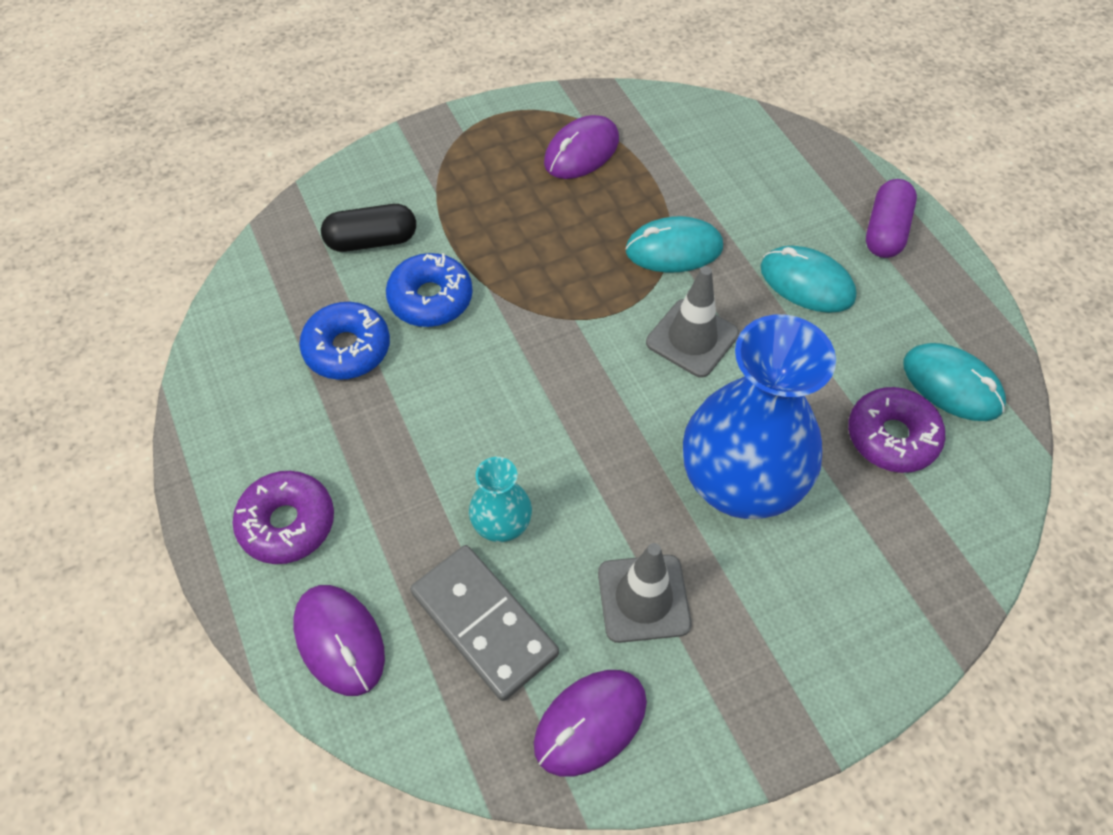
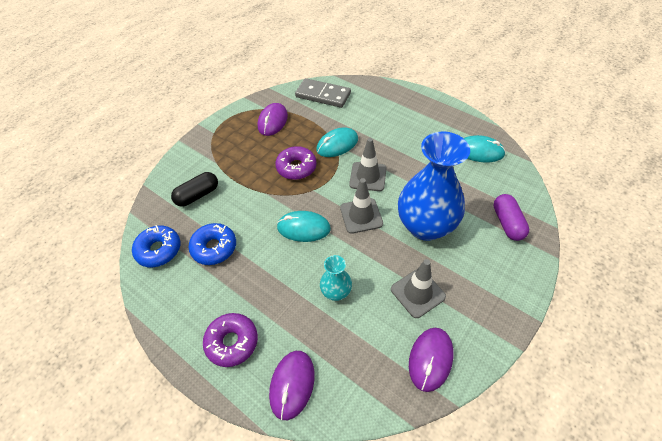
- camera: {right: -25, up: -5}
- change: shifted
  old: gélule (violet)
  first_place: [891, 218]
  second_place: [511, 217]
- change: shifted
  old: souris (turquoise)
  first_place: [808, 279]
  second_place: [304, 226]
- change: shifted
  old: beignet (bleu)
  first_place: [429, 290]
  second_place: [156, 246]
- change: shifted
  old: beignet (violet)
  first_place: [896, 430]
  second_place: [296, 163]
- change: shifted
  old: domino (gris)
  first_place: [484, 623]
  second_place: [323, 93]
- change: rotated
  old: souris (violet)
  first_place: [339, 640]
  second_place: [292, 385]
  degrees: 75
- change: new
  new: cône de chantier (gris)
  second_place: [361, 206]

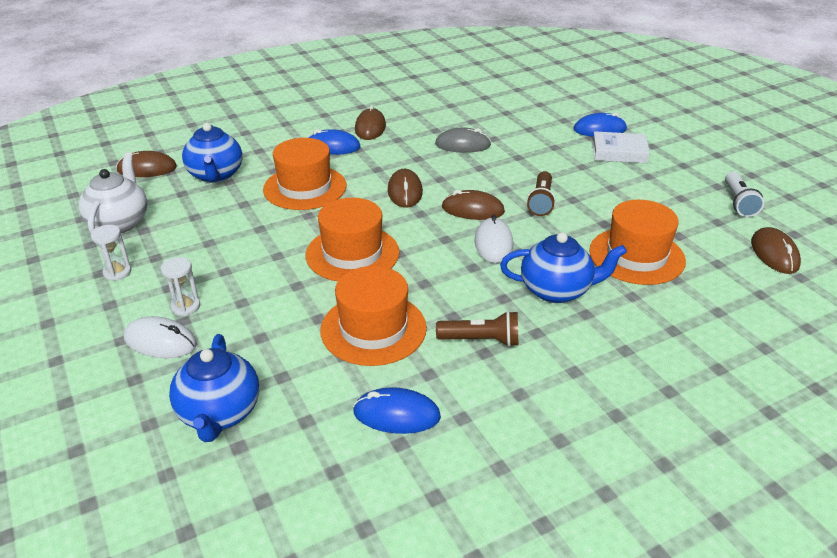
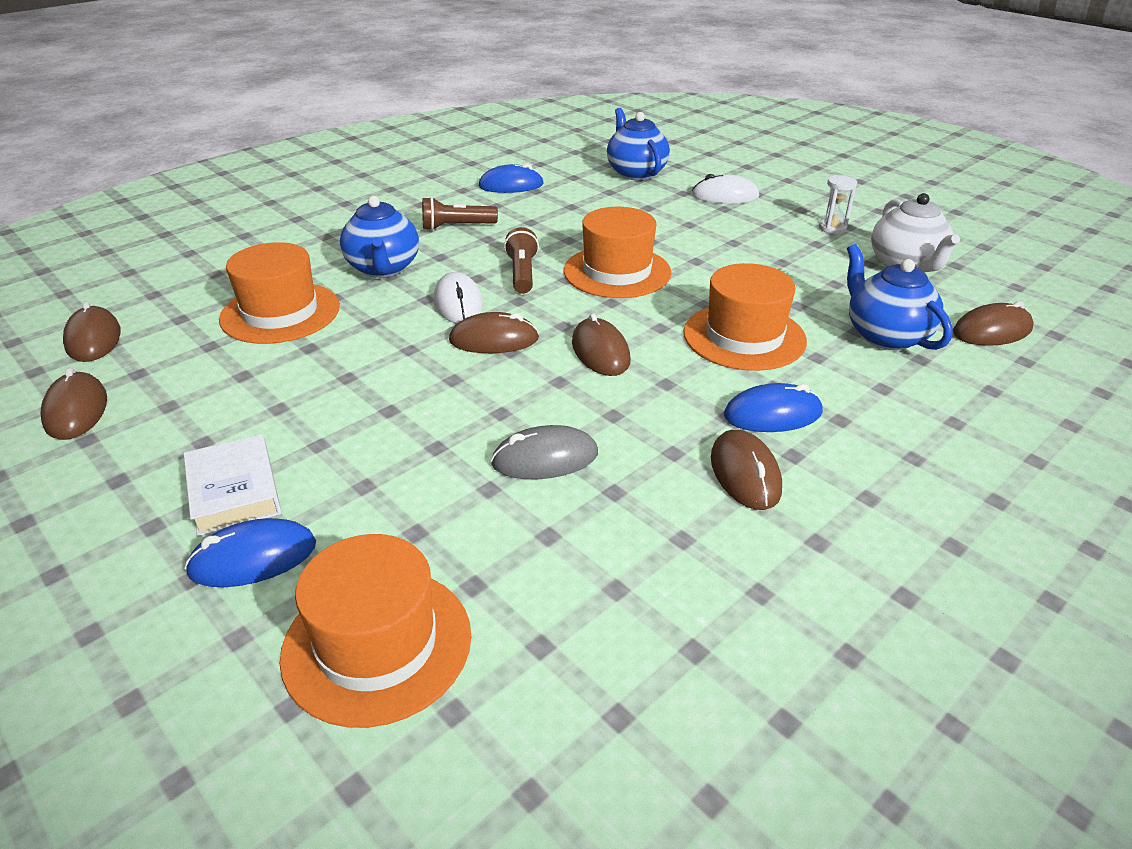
- camera: {right: 165, up: 0}
- change: rotated
  old: livre (blanc)
  first_place: [621, 147]
  second_place: [233, 485]
  degrees: 75
- change: shifted
  old: lampe de poche (marron)
  first_place: [541, 193]
  second_place: [521, 260]
- change: swapped
  old: lampe de poche (blanc)
  new: souris (marron)
  first_place: [744, 194]
  second_place: [74, 404]
- change: rotated
  old: théière (bleu)
  first_place: [563, 267]
  second_place: [379, 237]
  degrees: -90
- change: gone
  old: sablier (blanc)
  first_place: [180, 286]
- change: shifted
  old: chapeau (orange)
  first_place: [373, 316]
  second_place: [375, 631]

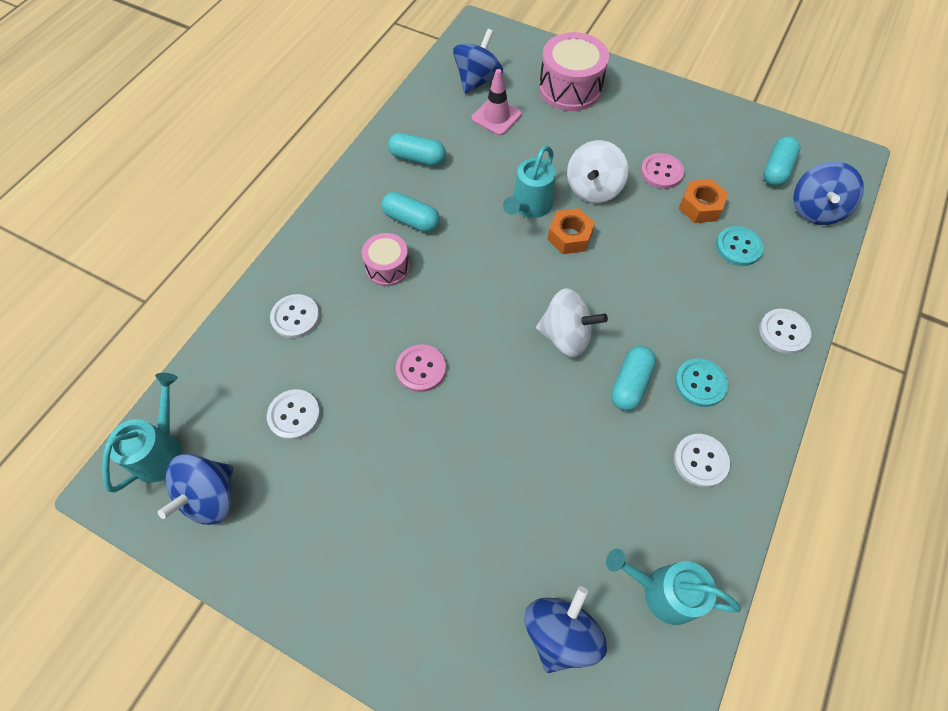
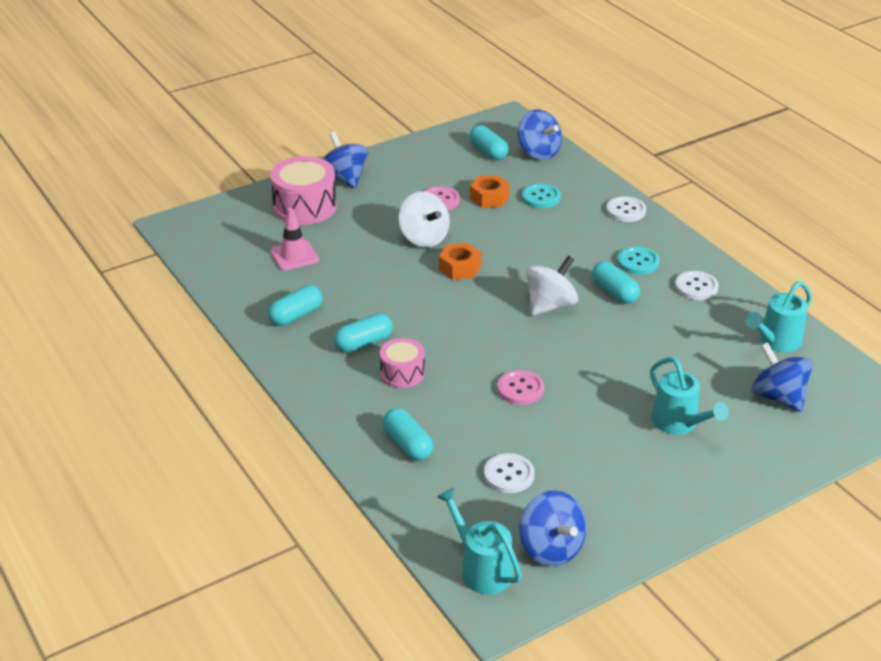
- camera: {right: -60, up: -25}
- change: shifted
  old: toupie (bleu)
  first_place: [478, 61]
  second_place: [345, 160]
- change: shifted
  old: arrosoir (turquoise)
  first_place: [529, 182]
  second_place: [689, 396]
- change: swapped
  old: bouton (blanc)
  new: gélule (turquoise)
  first_place: [295, 316]
  second_place: [408, 434]

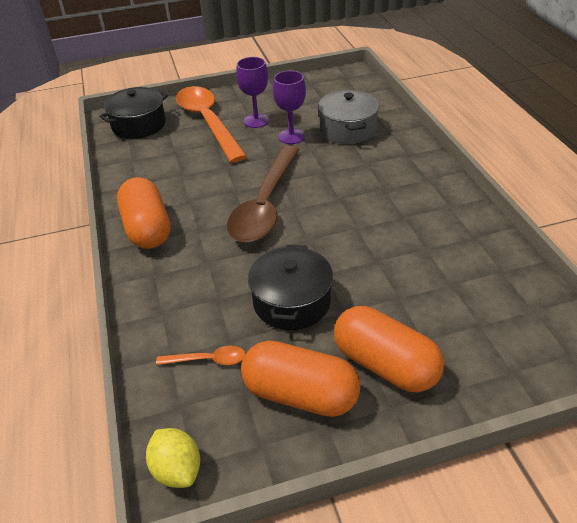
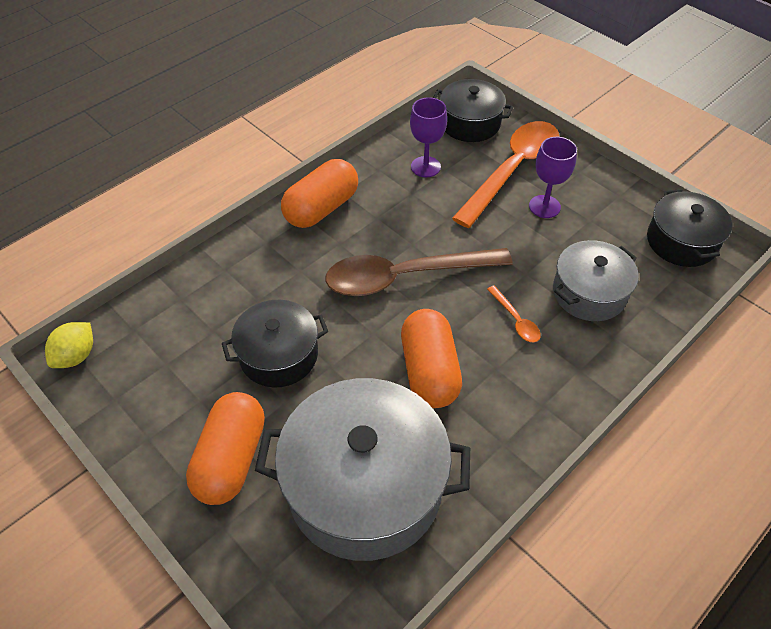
- camera: {right: 60, up: 10}
- change: shifted
  old: verre à pied (violet)
  first_place: [289, 107]
  second_place: [428, 137]
- change: shifted
  old: gélule (orange)
  first_place: [301, 379]
  second_place: [431, 358]
- change: shifted
  old: cuillère (orange)
  first_place: [201, 355]
  second_place: [514, 314]
- change: new
  new: marmite (noir)
  second_place: [689, 228]
- change: new
  new: marmite (gris)
  second_place: [362, 469]

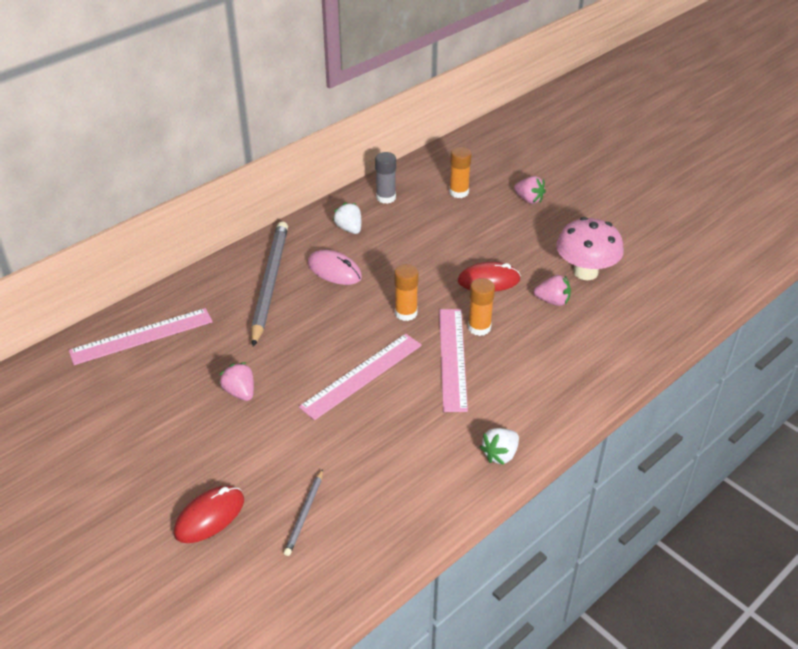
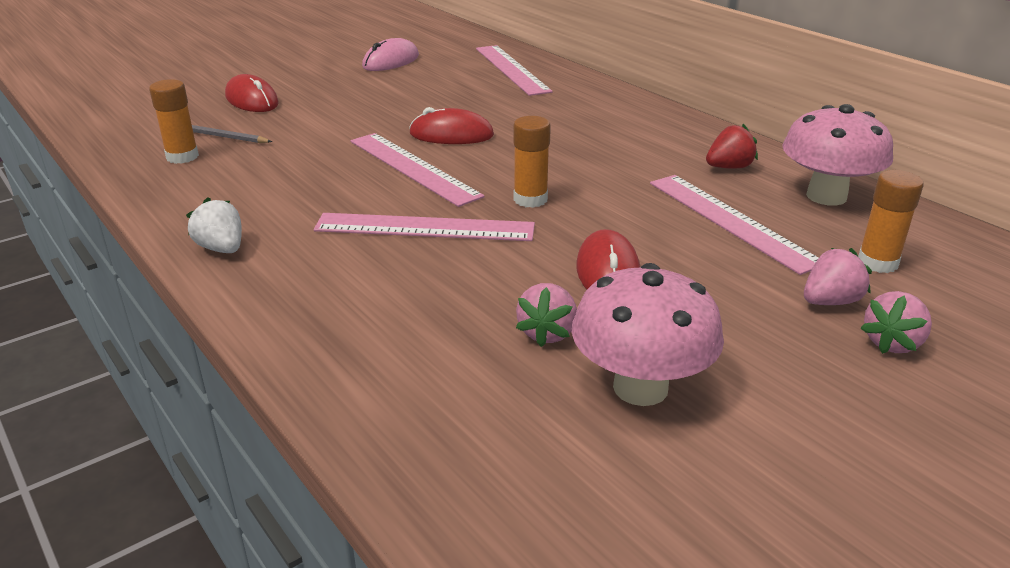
- camera: {right: 95, up: -10}
- change: swapped
  old: bâton de colle (gris)
  new: champignon (rose)
  first_place: [385, 178]
  second_place: [837, 155]
- change: repainted
  old: fraise (blanc)
  new: fraise (rouge)
  first_place: [347, 218]
  second_place: [732, 146]
- change: gone
  old: crayon (gris)
  first_place: [269, 284]
- change: shifted
  old: souris (rose)
  first_place: [335, 267]
  second_place: [390, 54]
- change: shifted
  old: bâton de colle (orange)
  first_place: [481, 307]
  second_place: [174, 121]
- change: shifted
  old: fraise (rose)
  first_place: [236, 381]
  second_place: [838, 276]
- change: new
  new: souris (rouge)
  second_place: [451, 125]
- change: new
  new: règle (rose)
  second_place: [734, 225]

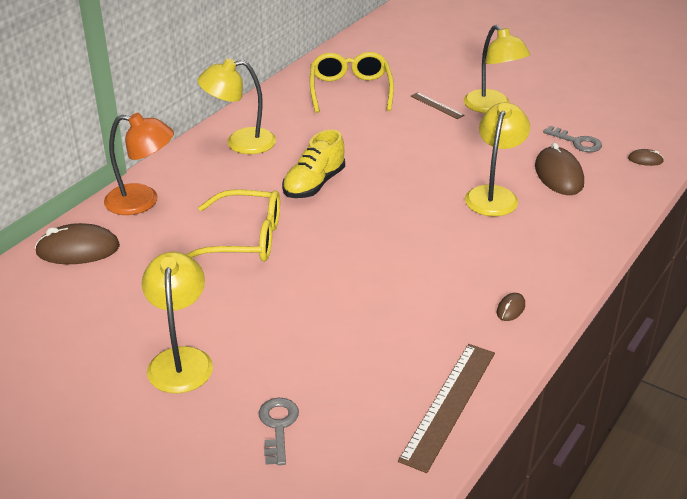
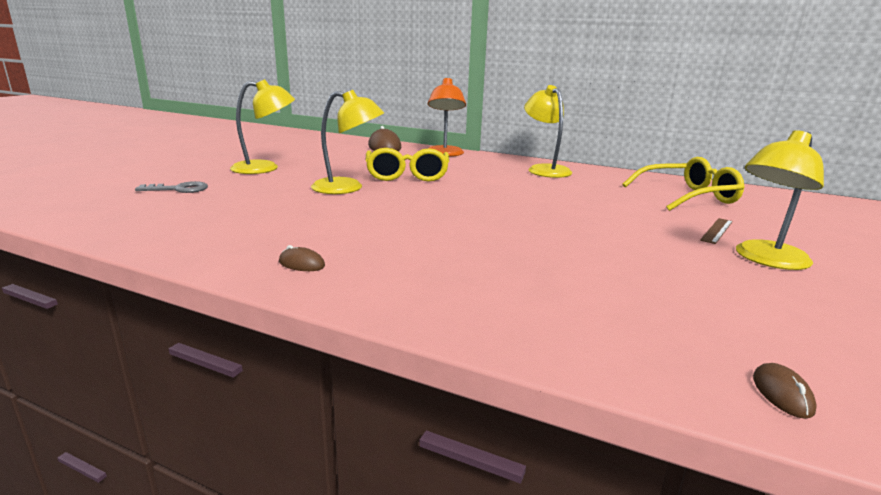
- camera: {right: 80, up: -15}
- change: shifted
  old: lampe (jaune)
  first_place: [497, 159]
  second_place: [347, 142]
- change: gone
  old: clé (gris)
  first_place: [572, 139]
- change: gone
  old: chaussure (jaune)
  first_place: [313, 164]
- change: gone
  old: souris (marron)
  first_place: [559, 168]
- change: gone
  old: règle (marron)
  first_place: [446, 408]

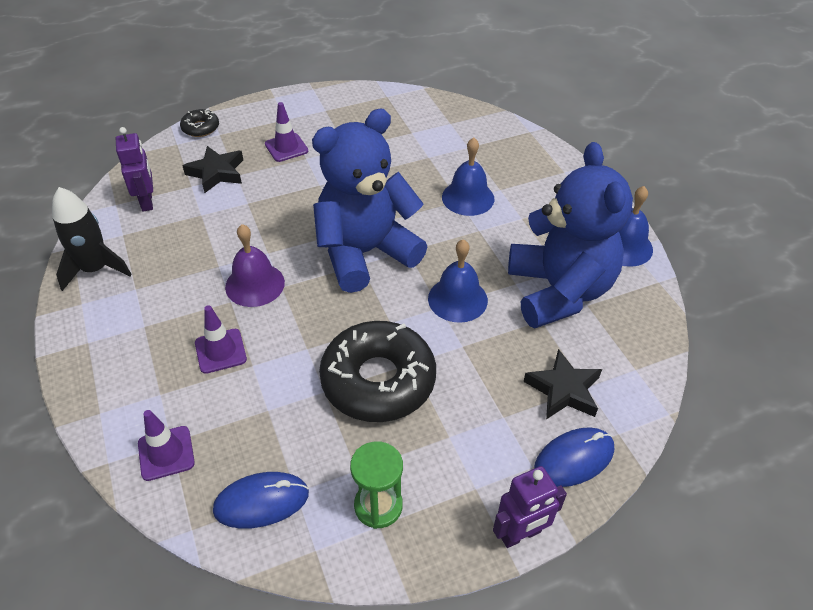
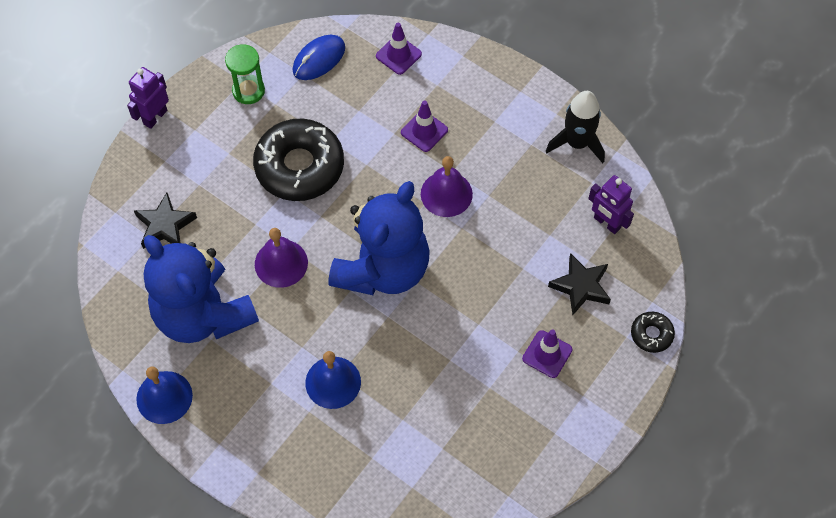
- camera: {right: 150, up: 15}
- change: repainted
  old: cloche (bleu)
  new: cloche (violet)
  first_place: [458, 281]
  second_place: [281, 258]
- change: gone
  old: souris (bleu)
  first_place: [574, 457]

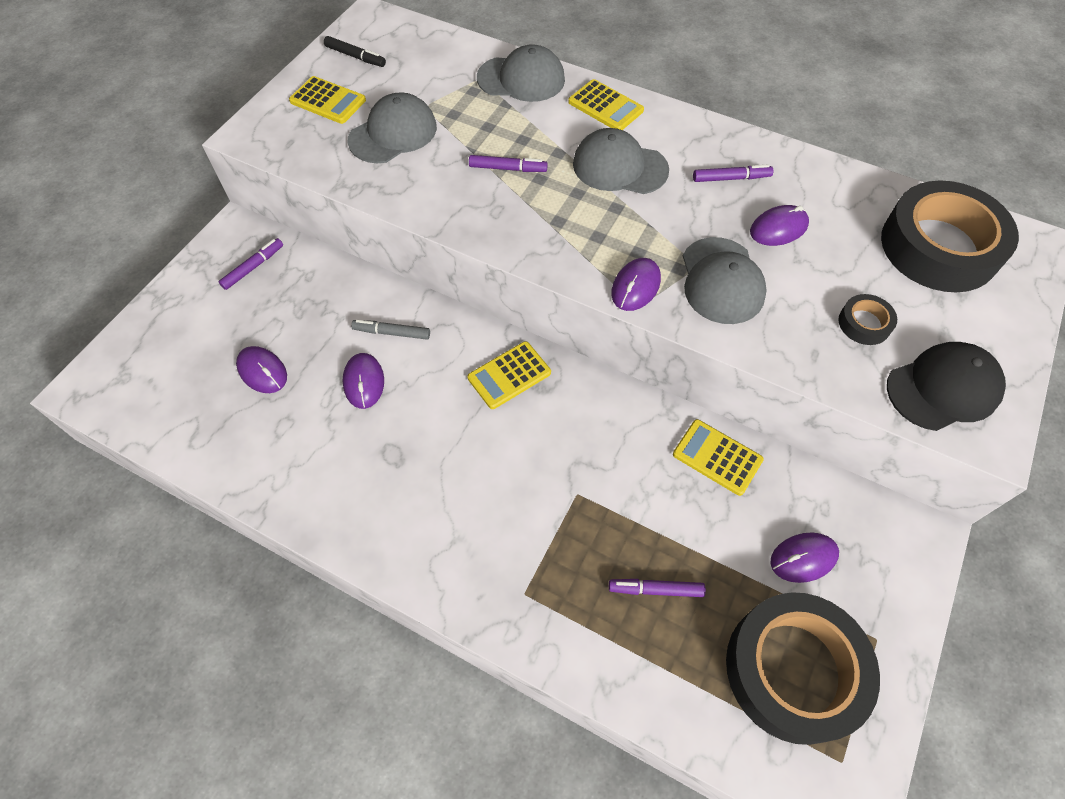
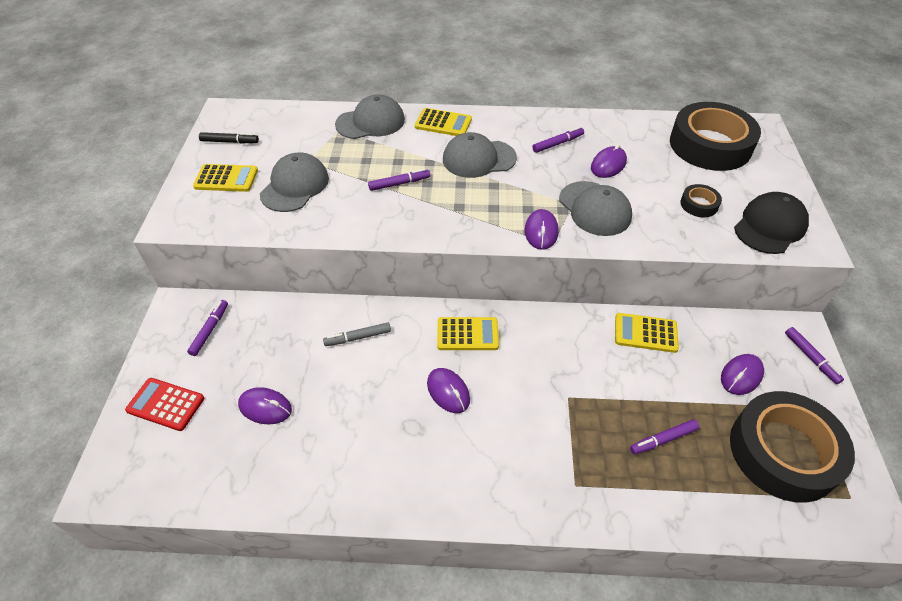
- camera: {right: -25, up: -10}
- change: rotated
  old: calculatrice (jaune)
  first_place: [509, 375]
  second_place: [468, 333]
  degrees: -120
- change: shifted
  old: souris (violet)
  first_place: [363, 381]
  second_place: [448, 390]
- change: new
  new: feutre (violet)
  second_place: [814, 355]
- change: new
  new: calculatrice (rouge)
  second_place: [164, 404]

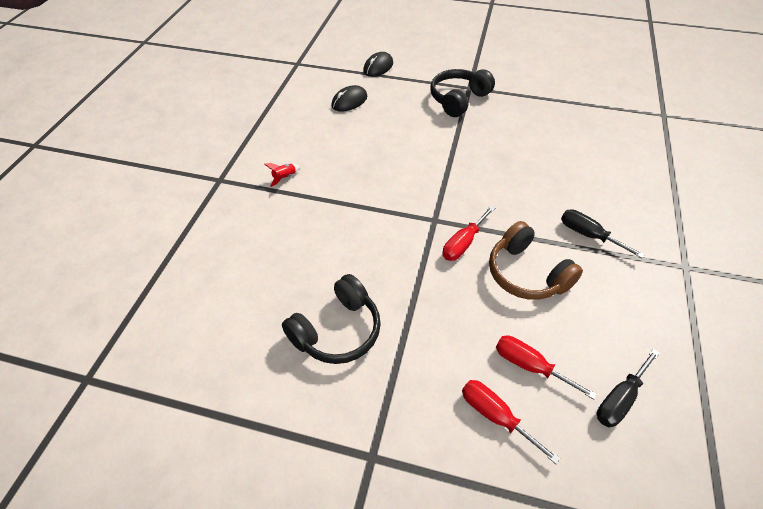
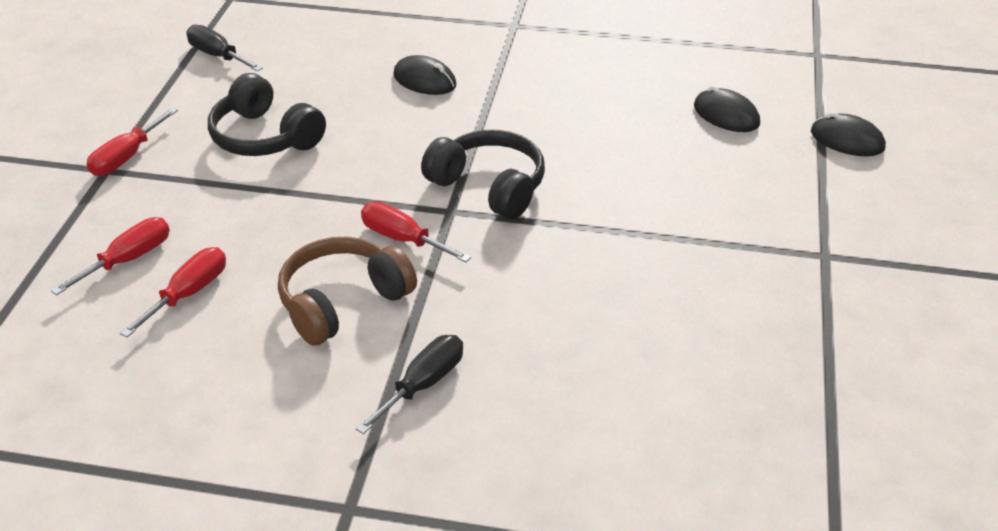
- camera: {right: 85, up: -10}
- change: shifted
  old: casque audio (noir)
  first_place: [462, 93]
  second_place: [483, 175]
- change: gone
  old: fusée (rouge)
  first_place: [282, 175]
- change: shifted
  old: tournevis (noir)
  first_place: [628, 388]
  second_place: [224, 47]
- change: new
  new: souris (noir)
  second_place: [424, 75]
- change: new
  new: tournevis (rouge)
  second_place: [132, 142]

